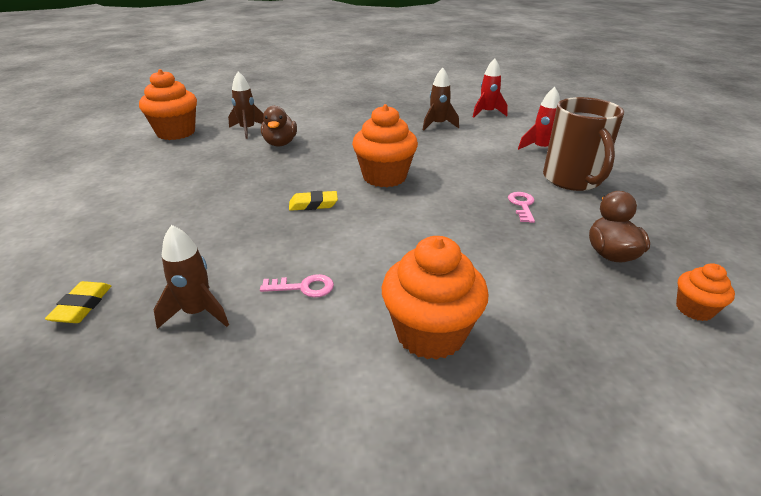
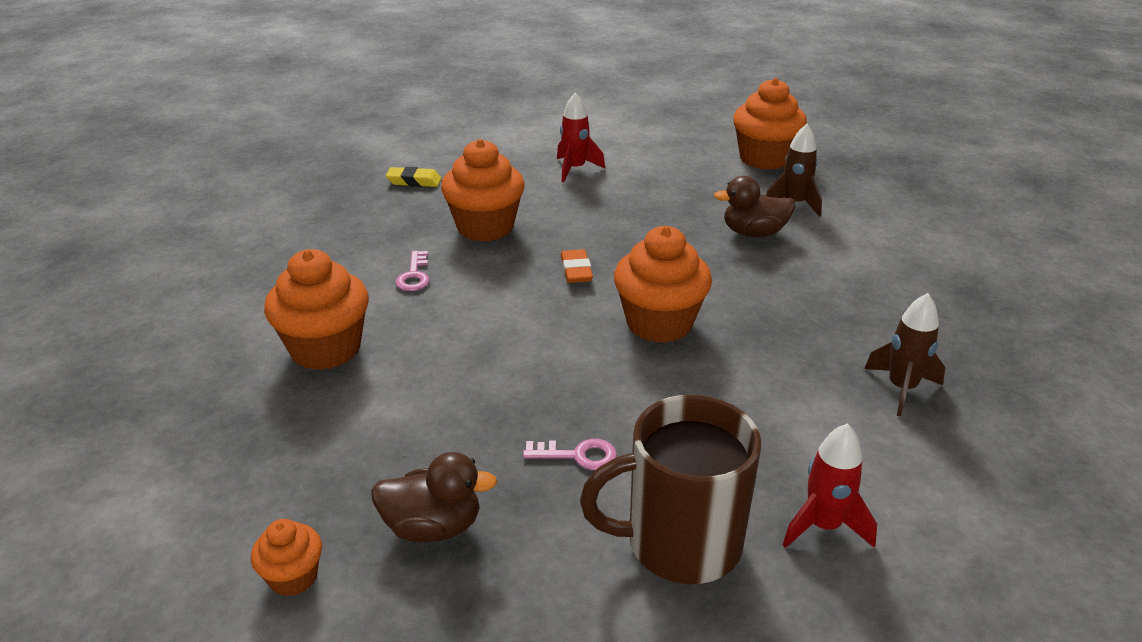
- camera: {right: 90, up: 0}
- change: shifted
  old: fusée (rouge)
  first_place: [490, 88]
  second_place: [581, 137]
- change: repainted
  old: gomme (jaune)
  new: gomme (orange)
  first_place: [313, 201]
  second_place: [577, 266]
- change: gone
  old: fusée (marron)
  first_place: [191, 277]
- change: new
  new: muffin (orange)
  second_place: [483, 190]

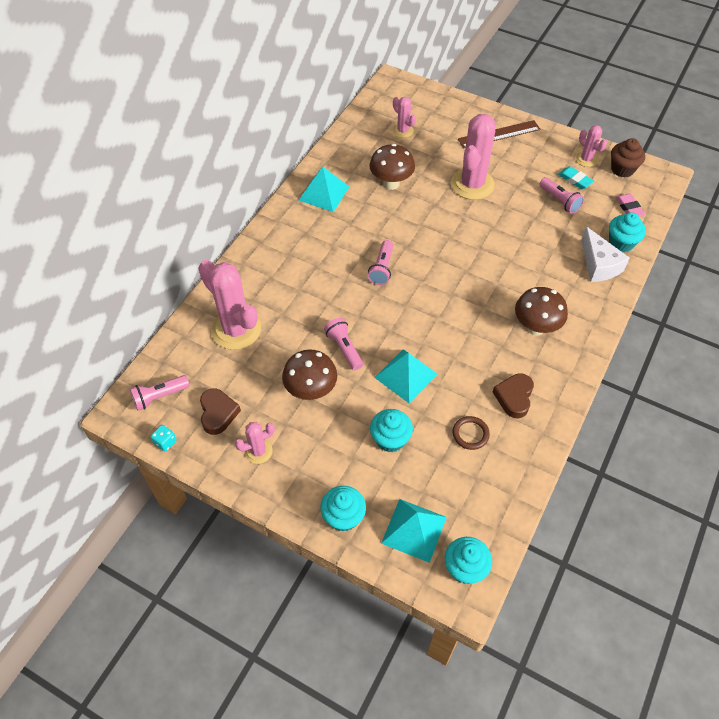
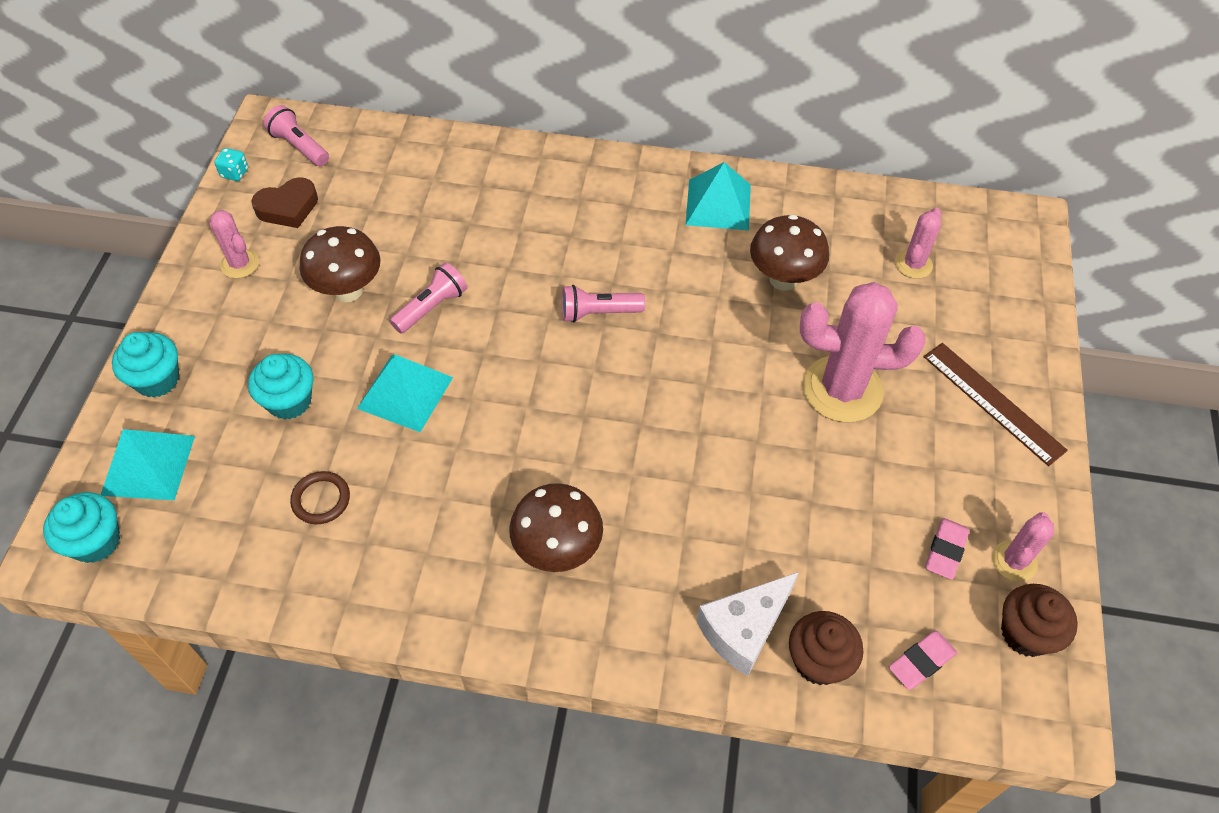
- camera: {right: 70, up: 0}
- change: repainted
  old: gomme (turquoise)
  new: gomme (rose)
  first_place: [576, 177]
  second_place: [947, 549]
- change: gone
  old: lampe de poche (rose)
  first_place: [561, 195]
- change: repainted
  old: muffin (turquoise)
  new: muffin (marron)
  first_place: [627, 232]
  second_place: [826, 648]
- change: gone
  old: cactus (rose)
  first_place: [229, 305]
- change: gone
  old: cœur (marron)
  first_place: [513, 396]

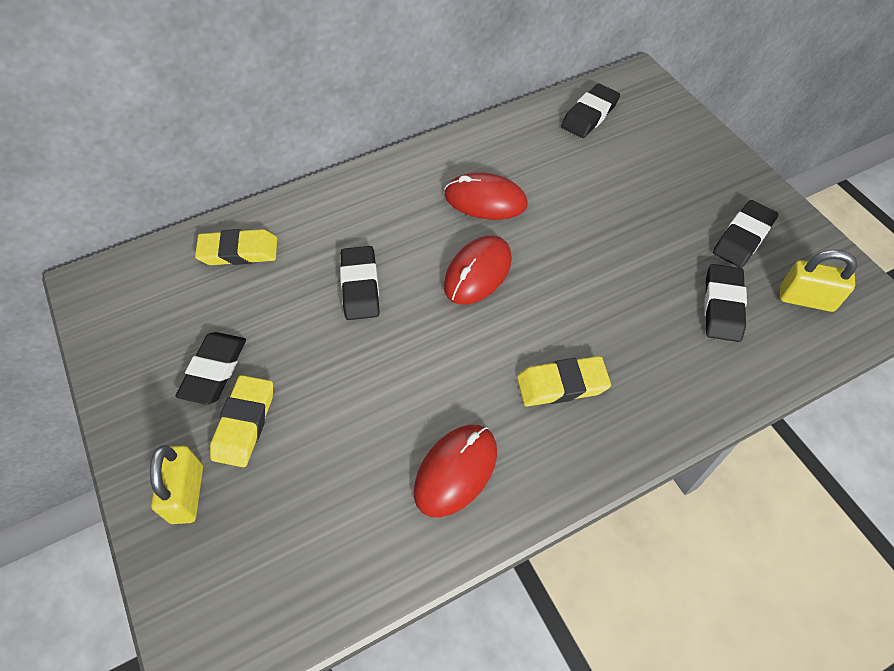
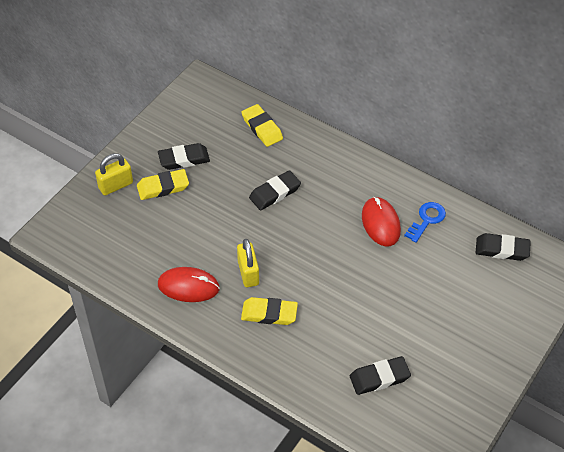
- camera: {right: 60, up: -5}
- change: gone
  old: gomme (noir)
  first_place: [745, 234]
- change: gone
  old: souris (rouge)
  first_place: [478, 269]
- change: shifted
  old: cadenas (jaune)
  first_place: [818, 281]
  second_place: [248, 263]
- change: rotated
  old: gomme (jaune)
  first_place: [564, 381]
  second_place: [269, 311]
  degrees: -45
- change: new
  new: clé (bleu)
  second_place: [425, 222]

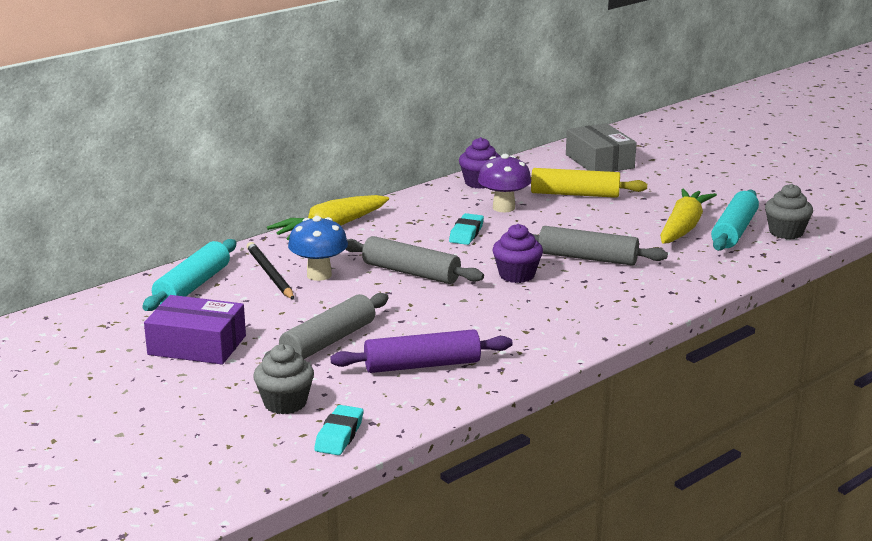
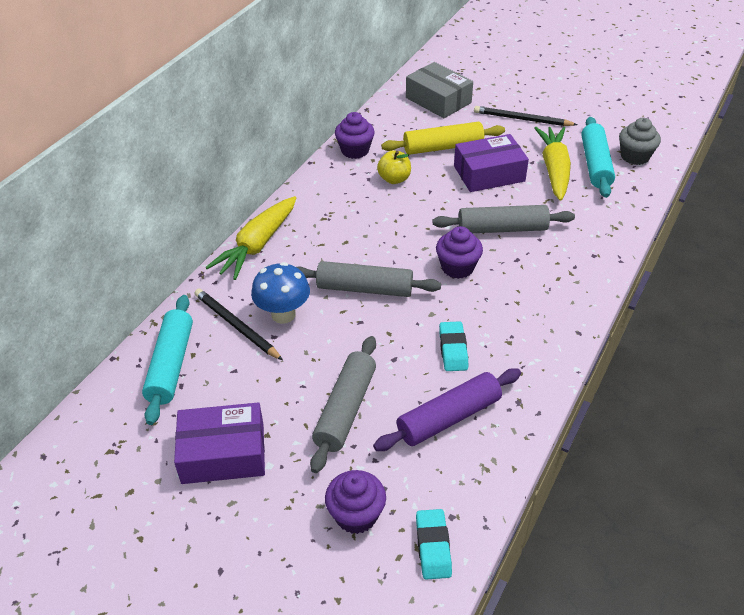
- camera: {right: -20, up: 20}
- change: swapped
  old: champignon (violet)
  new: pomme (jaune)
  first_place: [504, 183]
  second_place: [394, 167]
- change: shifted
  old: gomme (turquoise)
  first_place: [466, 229]
  second_place: [453, 346]
- change: repainted
  old: muffin (gris)
  new: muffin (violet)
  first_place: [283, 379]
  second_place: [355, 502]
- change: new
  new: crayon (noir)
  second_place: [526, 116]
- change: new
  new: boîte (violet)
  second_place: [491, 163]

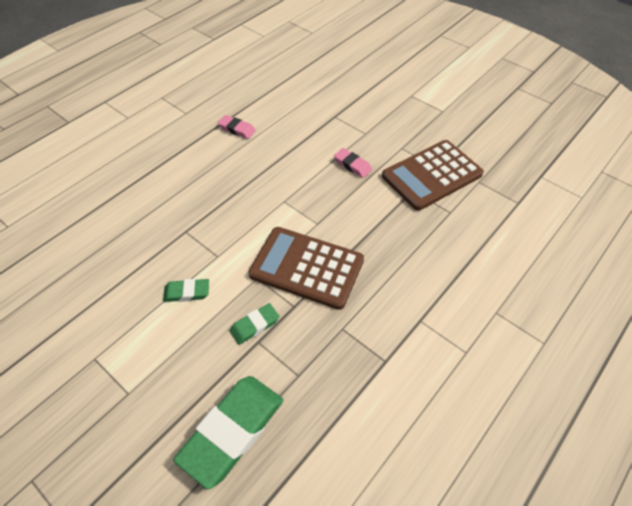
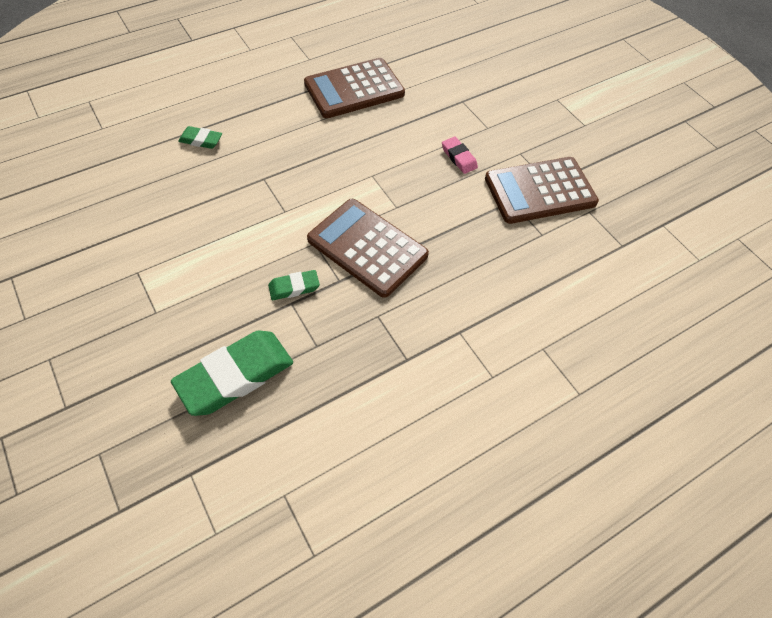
- camera: {right: 15, up: 5}
- change: swapped
  old: gomme (rose)
  new: calculatrice (marron)
  first_place: [237, 127]
  second_place: [354, 88]
- change: shifted
  old: gomme (vert)
  first_place: [186, 290]
  second_place: [200, 137]

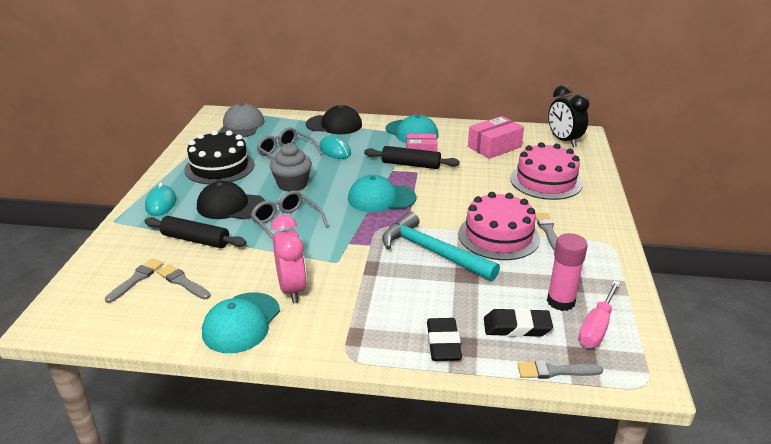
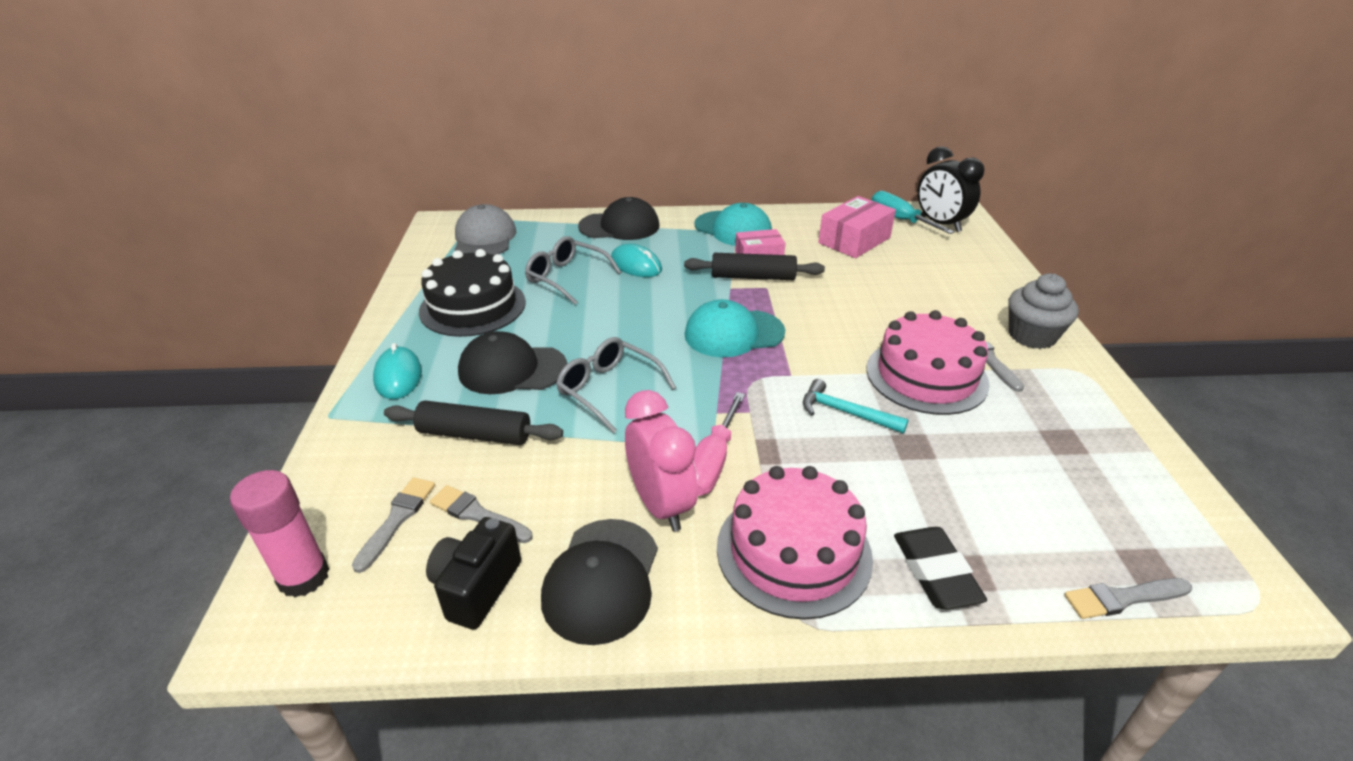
- camera: {right: -10, up: 5}
- change: shifted
  old: gâteau (rose)
  first_place: [546, 171]
  second_place: [795, 543]
- change: shifted
  old: muffin (gris)
  first_place: [291, 167]
  second_place: [1044, 311]
- change: scaled
  old: marteau (turquoise)
  first_place: [441, 246]
  second_place: [856, 406]
  factor: 0.55
- change: shifted
  old: bâton de colle (rose)
  first_place: [567, 272]
  second_place: [279, 533]
- change: shifted
  old: tournevis (rose)
  first_place: [599, 314]
  second_place: [719, 444]
- change: repainted
  old: casquette (turquoise)
  new: casquette (noir)
  first_place: [241, 322]
  second_place: [599, 582]
- change: gone
  old: gomme (noir)
  first_place: [518, 322]
- change: new
  new: tournevis (turquoise)
  second_place: [913, 212]
- change: new
  new: appareil photo (noir)
  second_place: [473, 573]

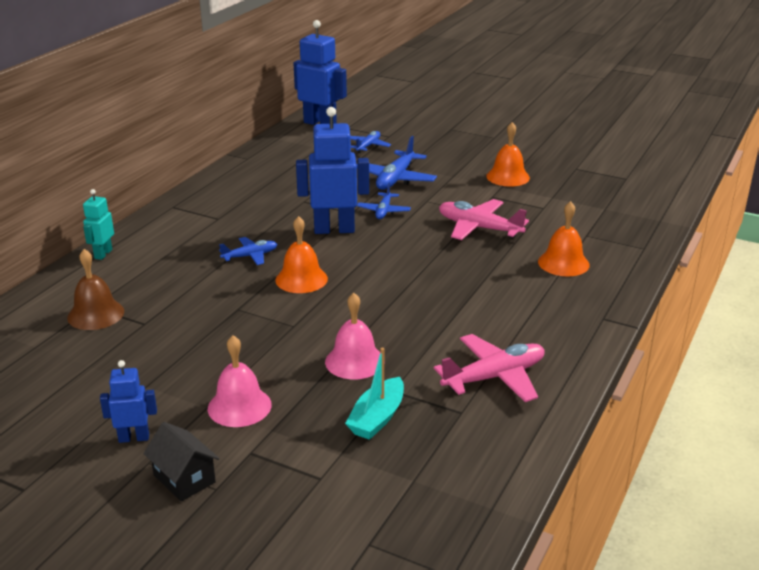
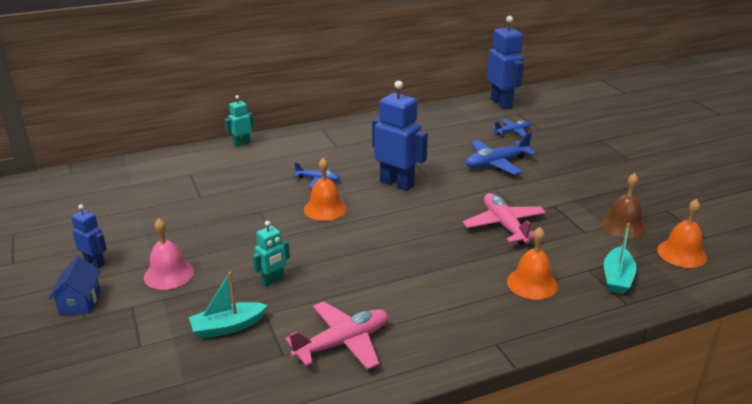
- camera: {right: 40, up: 0}
- change: shifted
  old: cloche (orange)
  first_place: [508, 154]
  second_place: [682, 233]
- change: gone
  old: avion (bleu)
  first_place: [384, 201]
- change: shifted
  old: cloche (marron)
  first_place: [95, 289]
  second_place: [624, 205]
- change: swapped
  old: cloche (rose)
  new: robot (turquoise)
  first_place: [355, 336]
  second_place: [271, 254]
- change: rotated
  old: avion (rose)
  first_place: [489, 368]
  second_place: [336, 336]
  degrees: -45
- change: repainted
  old: maison (noir)
  new: maison (bleu)
  first_place: [181, 461]
  second_place: [75, 285]
- change: new
  new: bateau (turquoise)
  second_place: [620, 258]

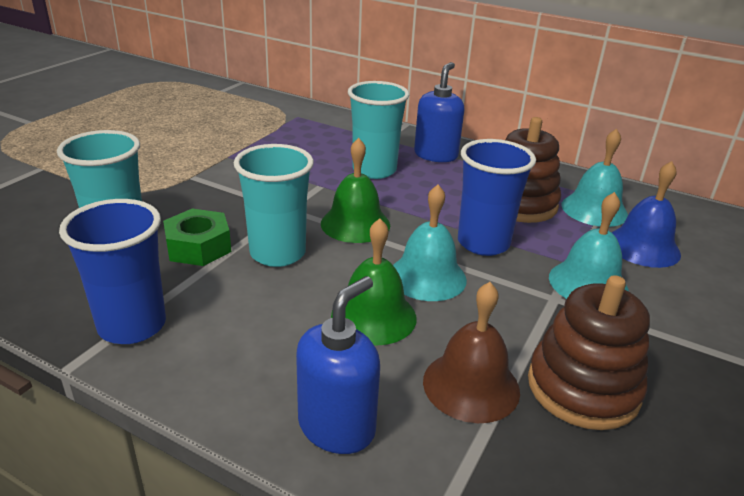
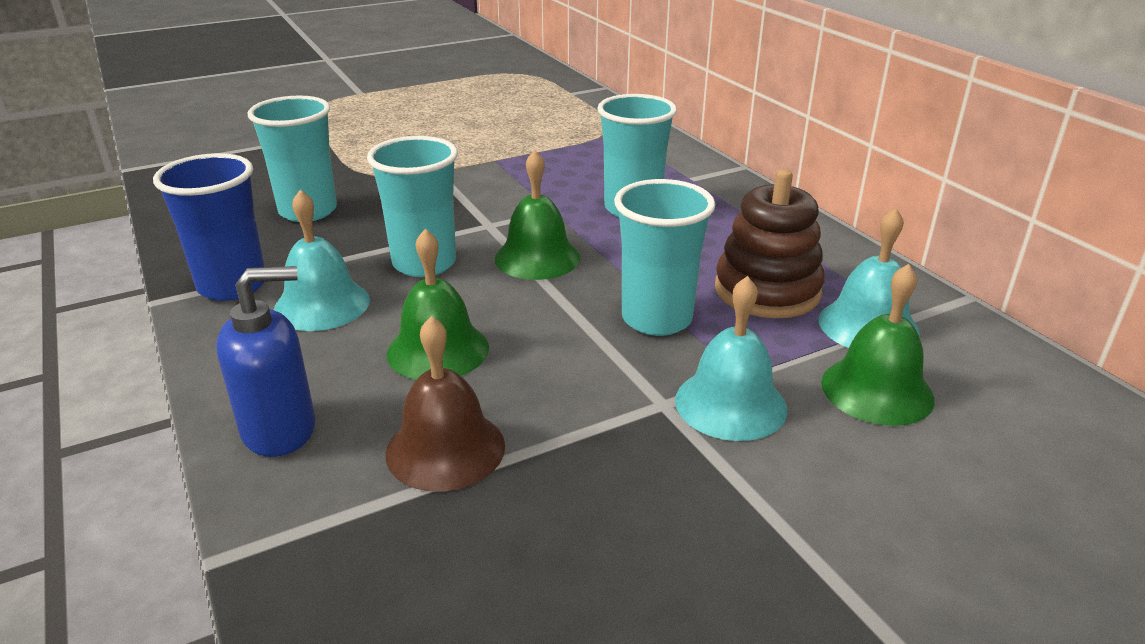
- camera: {right: 35, up: 0}
- change: gone
  old: distributeur de savon (bleu)
  first_place: [439, 112]
- change: repainted
  old: gobelet (bleu)
  new: gobelet (turquoise)
  first_place: [497, 197]
  second_place: [664, 257]
- change: repainted
  old: cloche (bleu)
  new: cloche (vert)
  first_place: [646, 214]
  second_place: [878, 345]
- change: shifted
  old: cloche (turquoise)
  first_place: [430, 243]
  second_place: [322, 260]
- change: gone
  old: écrou (vert)
  first_place: [197, 237]
- change: gone
  old: jouet à empiler (marron)
  first_place: [589, 352]

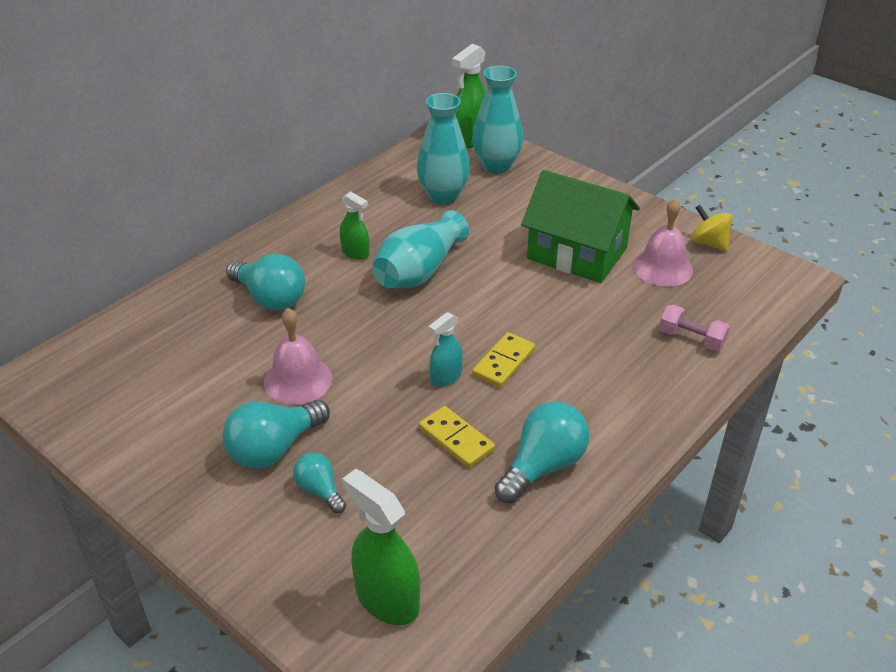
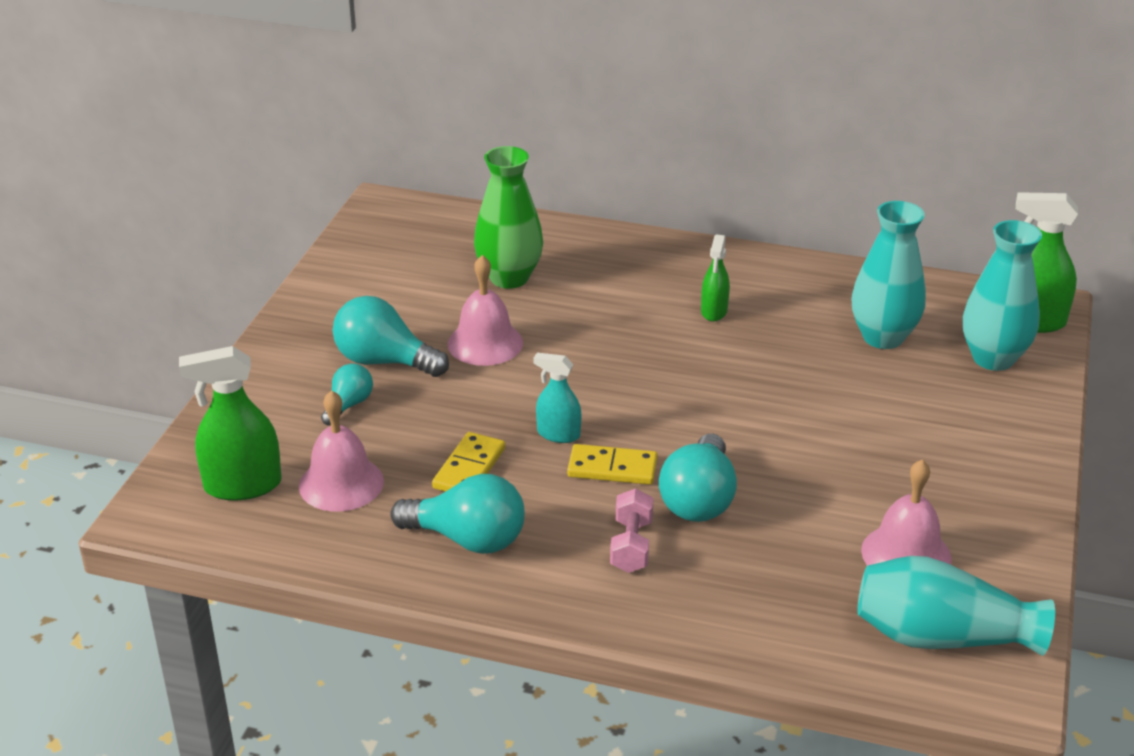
- camera: {right: 65, up: -5}
- change: gone
  old: maison (vert)
  first_place: [580, 226]
- change: gone
  old: toupie (jaune)
  first_place: [712, 228]
- change: shifted
  old: vase (turquoise)
  first_place: [420, 249]
  second_place: [956, 606]
- change: shifted
  old: ampoule (turquoise)
  first_place: [265, 282]
  second_place: [698, 478]
- change: shifted
  old: haltère (rose)
  first_place: [694, 327]
  second_place: [632, 530]
- change: rotated
  old: vaporisateur (vert)
  first_place: [381, 547]
  second_place: [230, 423]
  degrees: -120
- change: new
  new: vase (vert)
  second_place: [508, 217]
- change: new
  new: cloche (rose)
  second_place: [341, 451]

